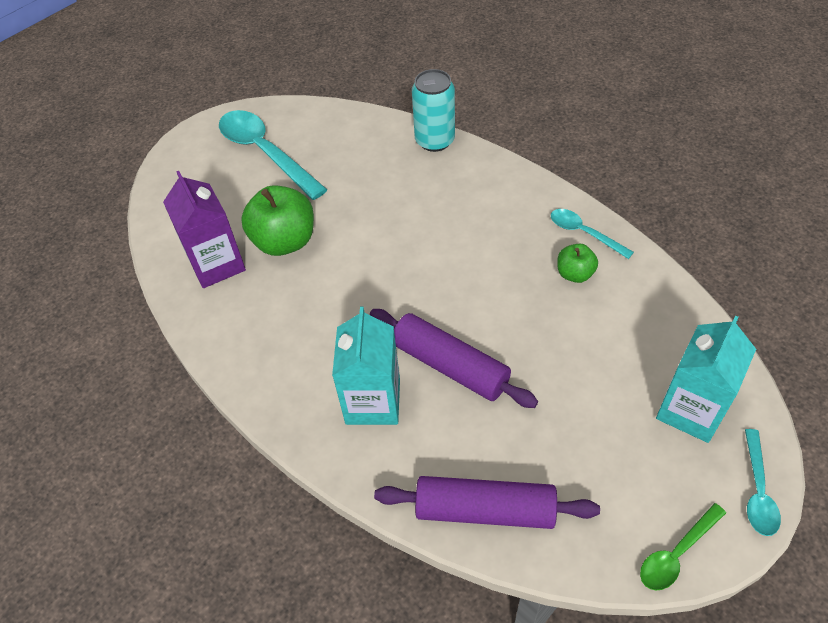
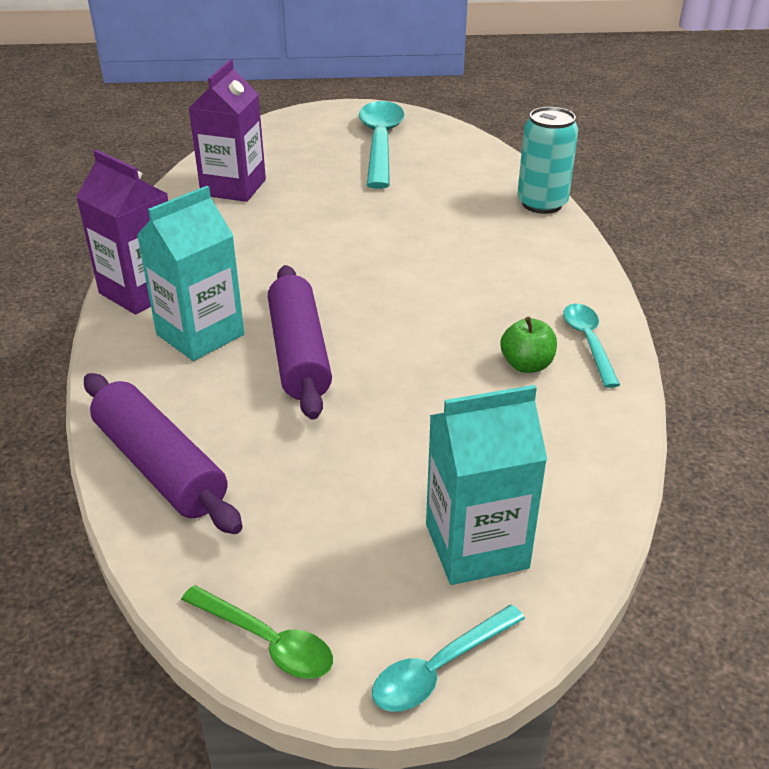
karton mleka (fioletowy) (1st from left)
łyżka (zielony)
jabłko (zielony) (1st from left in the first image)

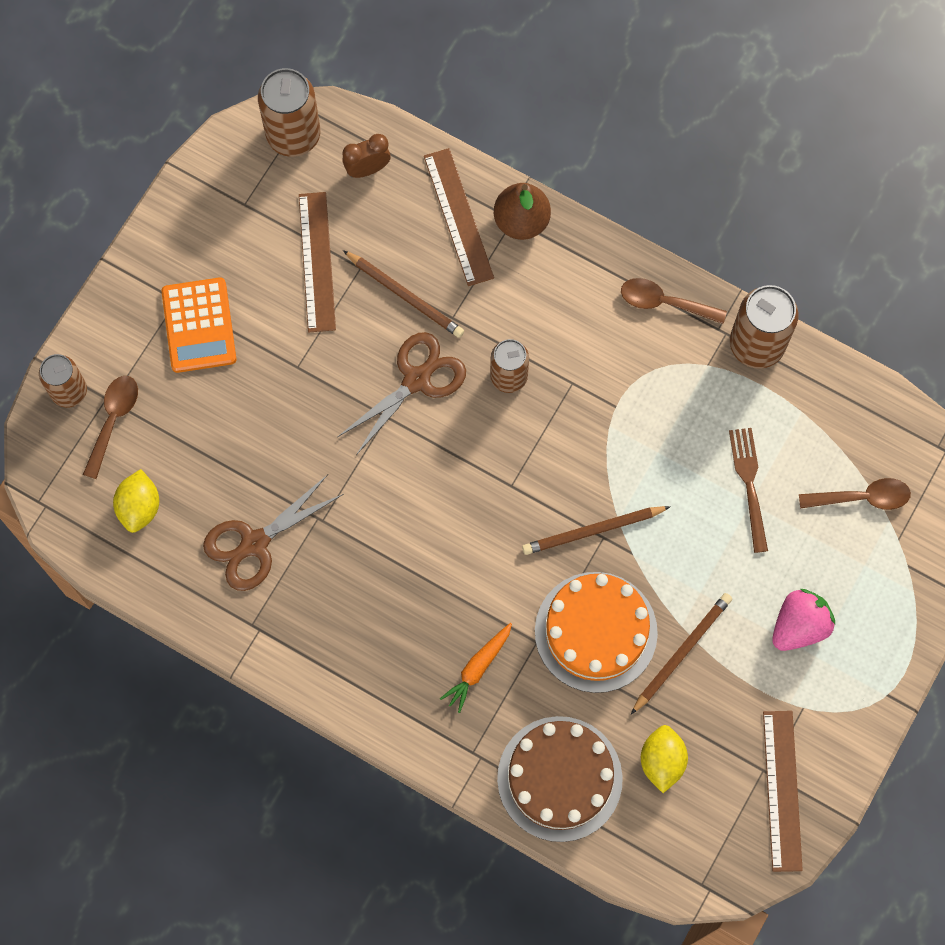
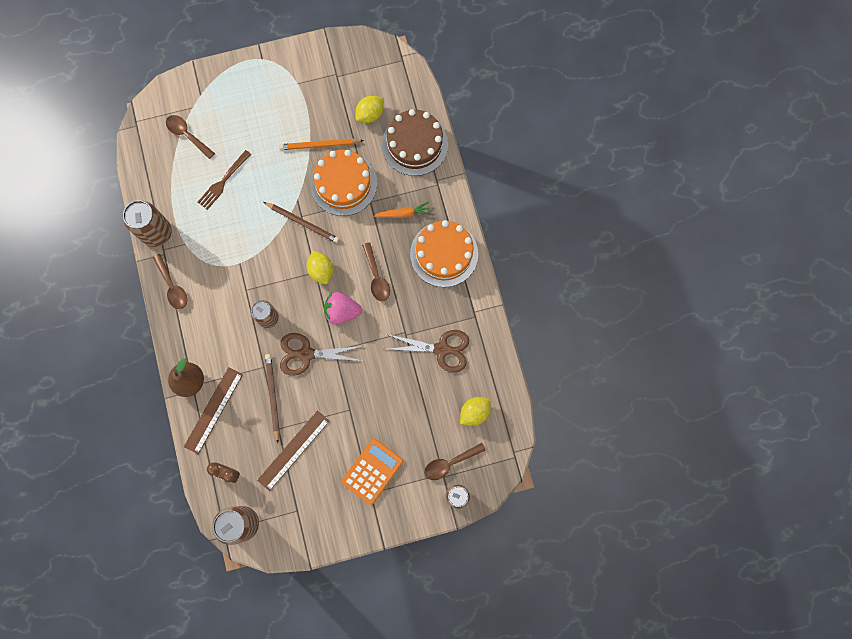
ołówek (pomarańczowy)
cytryna (żółty) (1st from left)
truskawka (różowy)
łyżka (brązowy) (3rd from left)
tort (pomarańczowy) (2nd from left)
linijka (brązowy) (3rd from left in the first image)

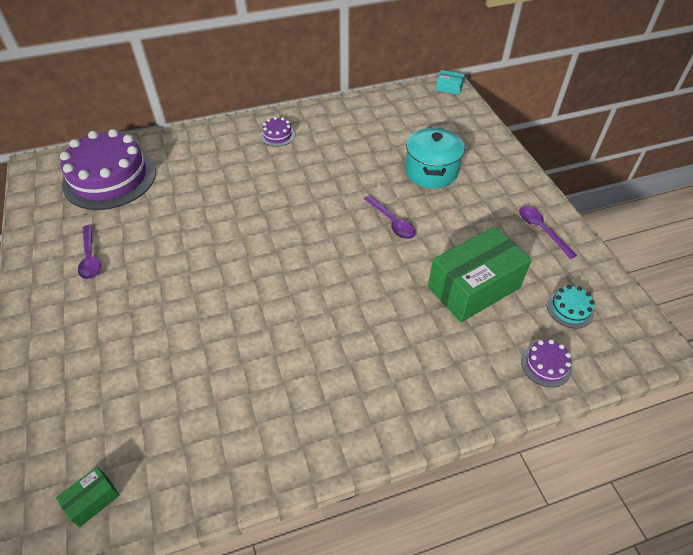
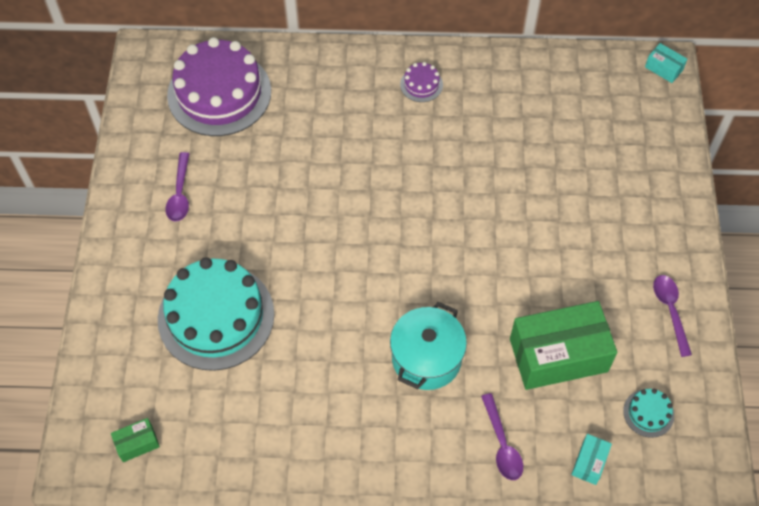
tort (turkusowy) (1st from left)
garnek (turkusowy)
łyżka (fioletowy) (2nd from left)
pudełko (turkusowy) (1st from left)

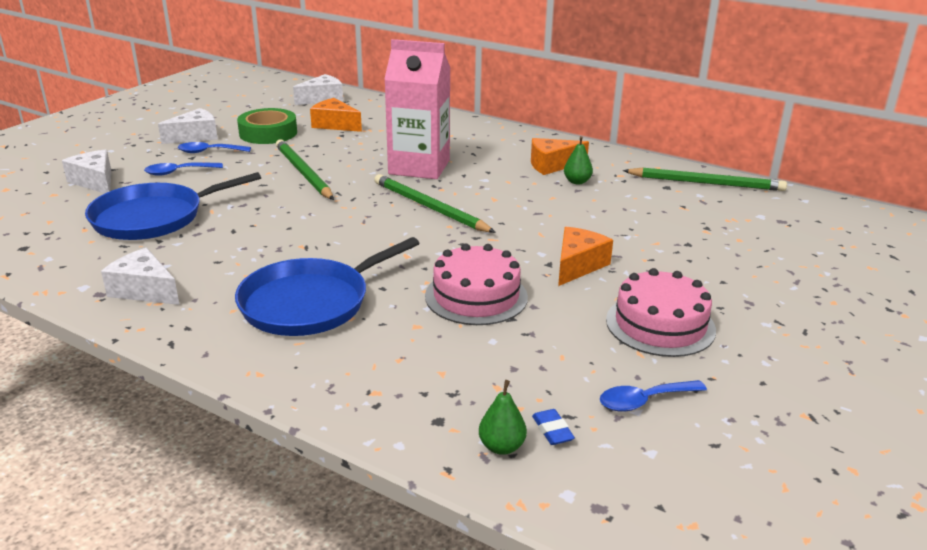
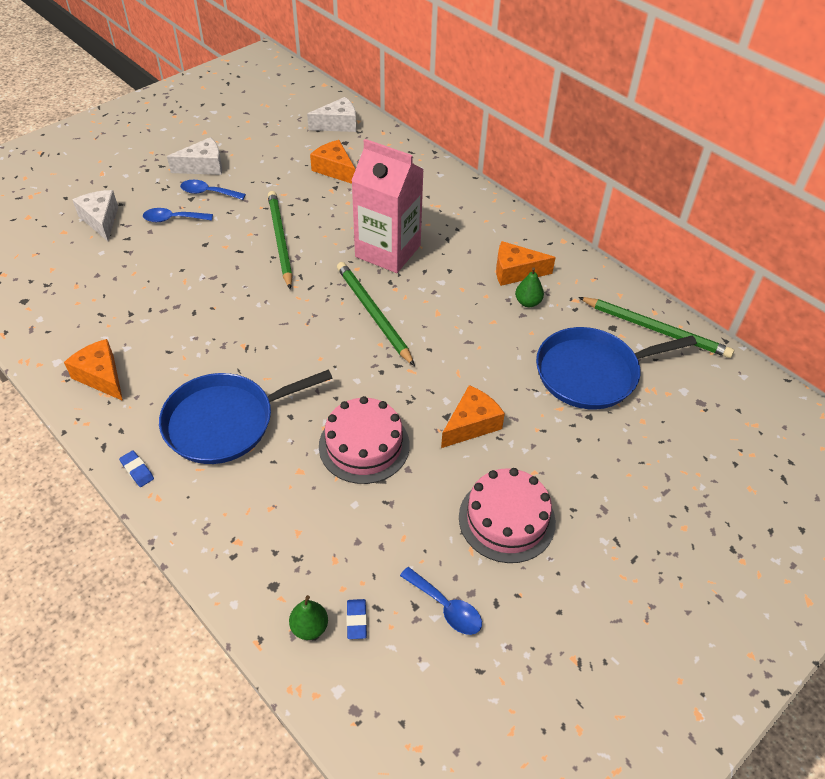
ser (pomarańczowy) (1st from left)
gumka do mazania (niebieski) (1st from left)
łyżka (niebieski) (3rd from left)
patelnia (niebieski) (2nd from left)
taśma klejąca (zielony)

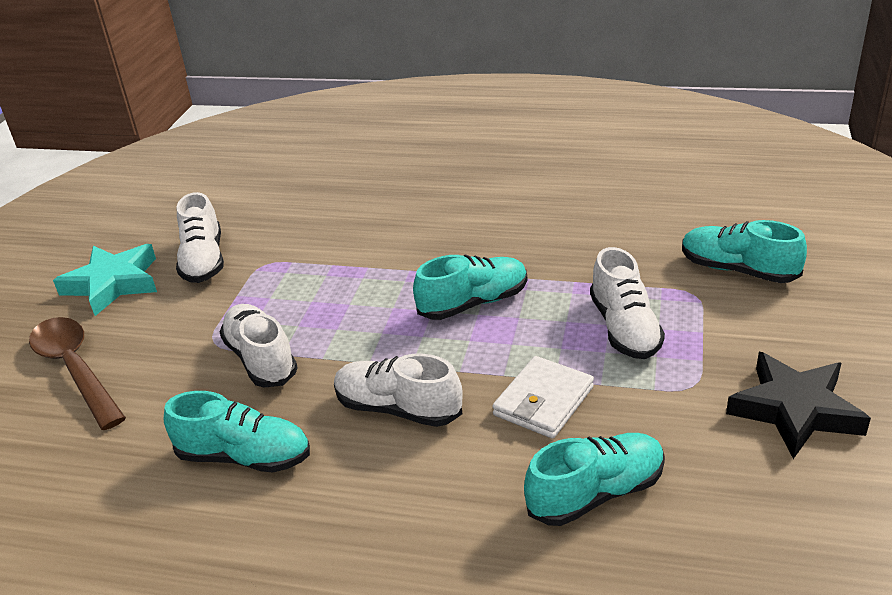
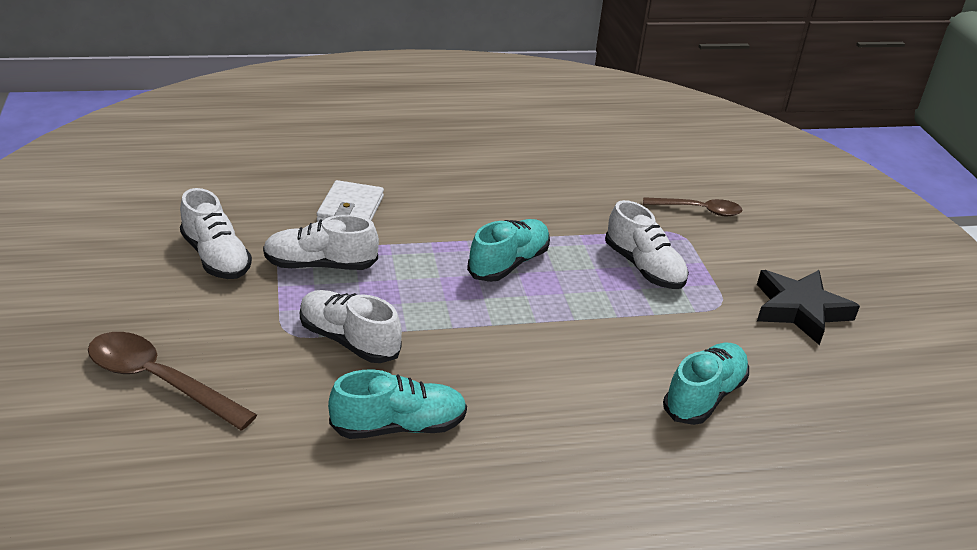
but (biały) (2nd from left)
portfel (biały)
łyżka (brązowy) (2nd from left)
gwiazda (turkusowy)

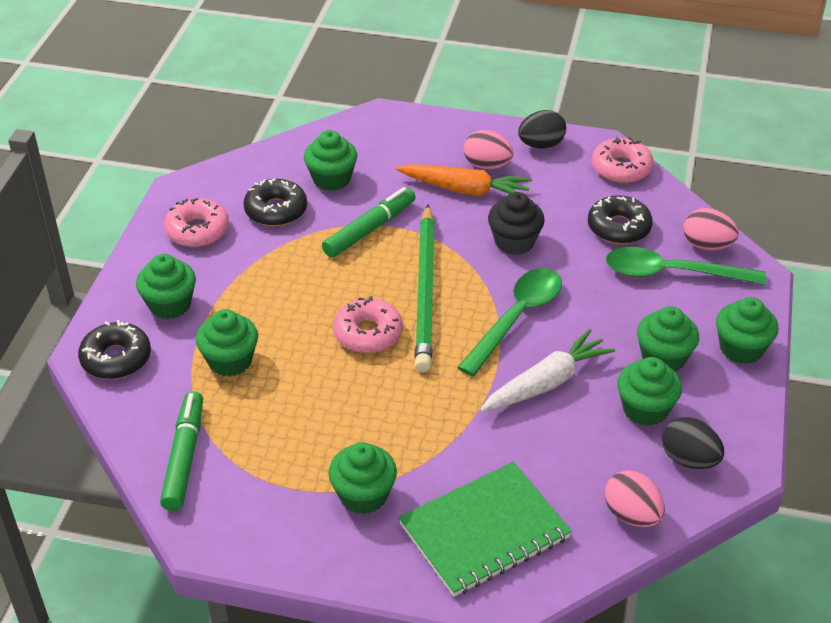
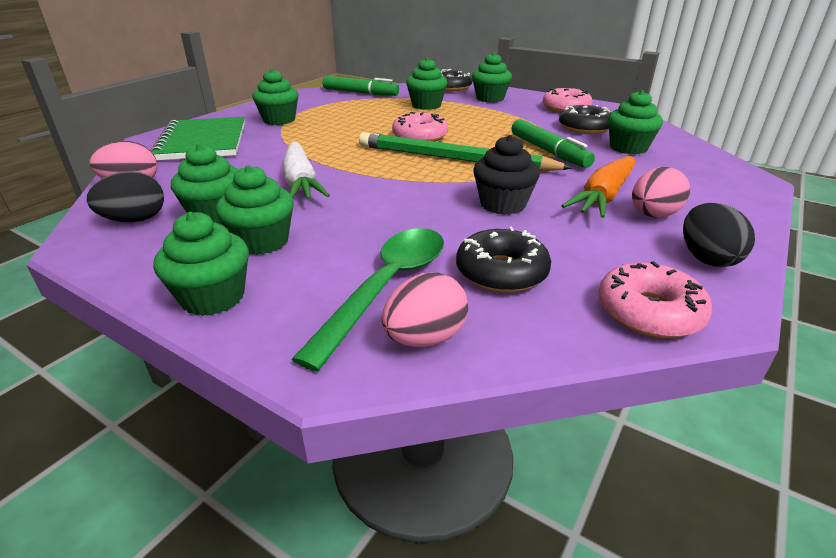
łyżka (zielony) (1st from left in the first image)

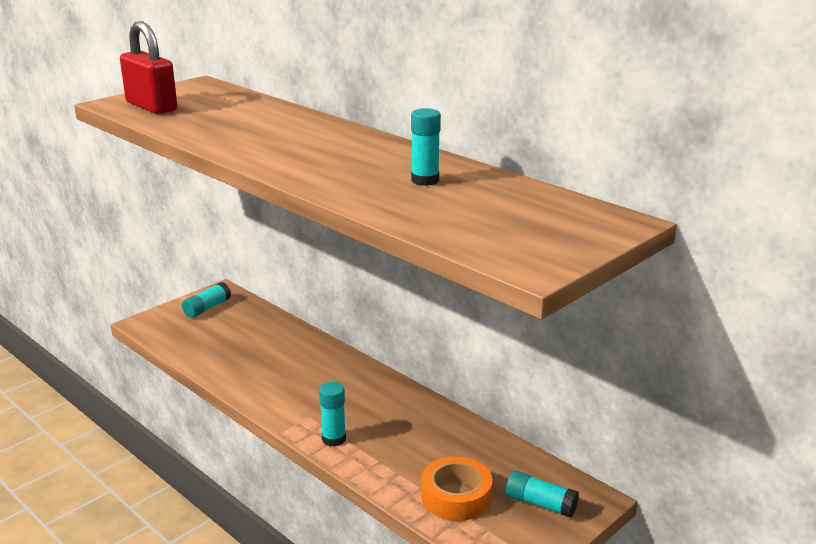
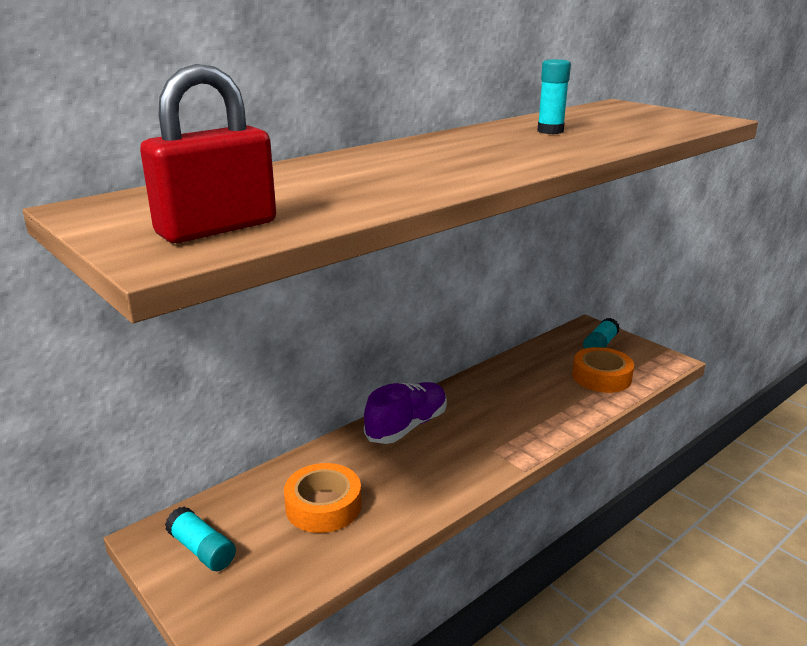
taśma klejąca (pomarańczowy) (1st from left)
but (fioletowy)
klej w sztyfcie (turkusowy) (2nd from left in the first image)

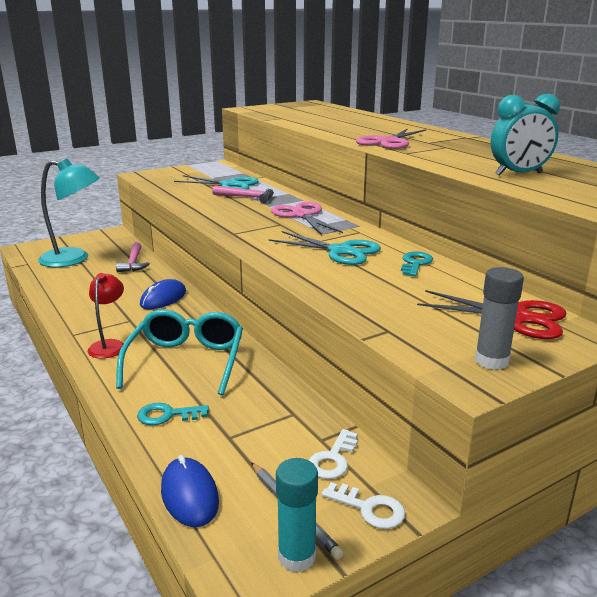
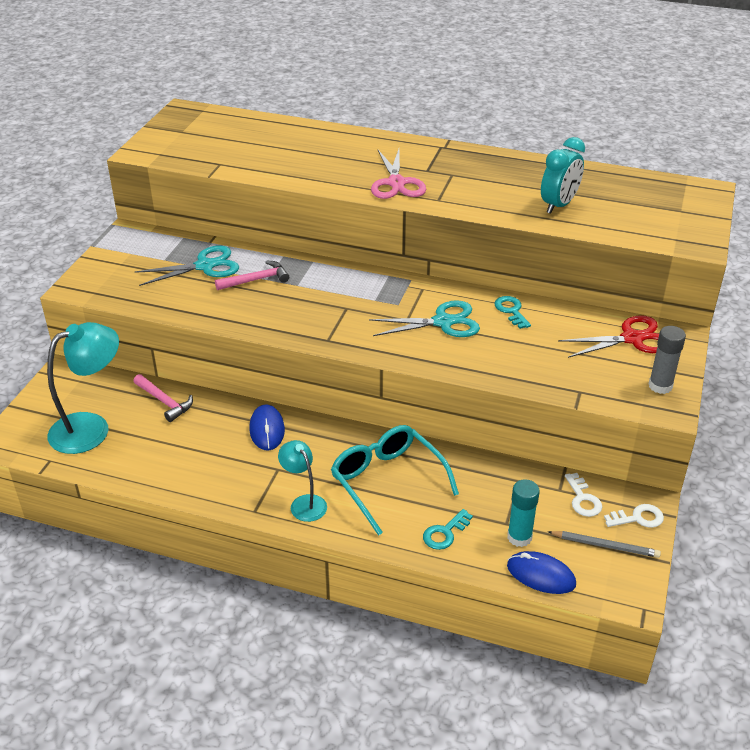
lampka (turkusowy) (2nd from left)
klej w sztyfcie (turkusowy)
nożyczki (różowy) (1st from left in the first image)

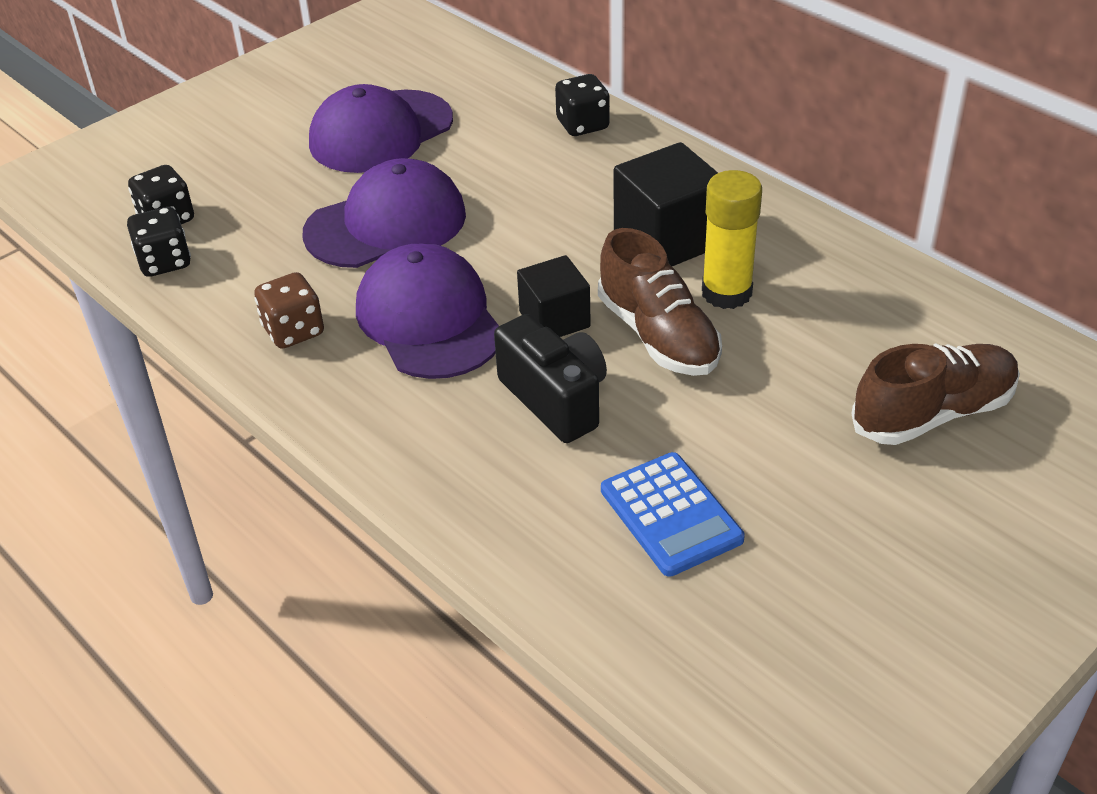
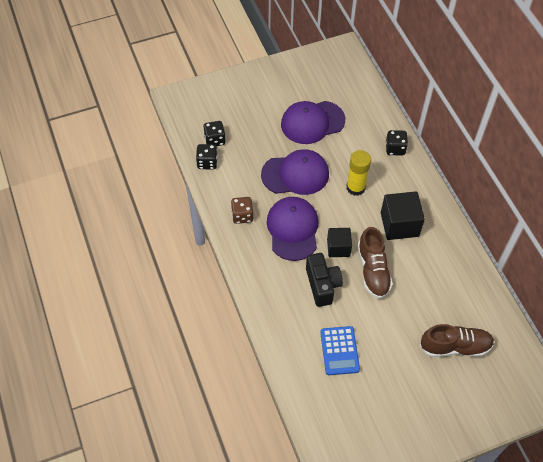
klej w sztyfcie (żółty)

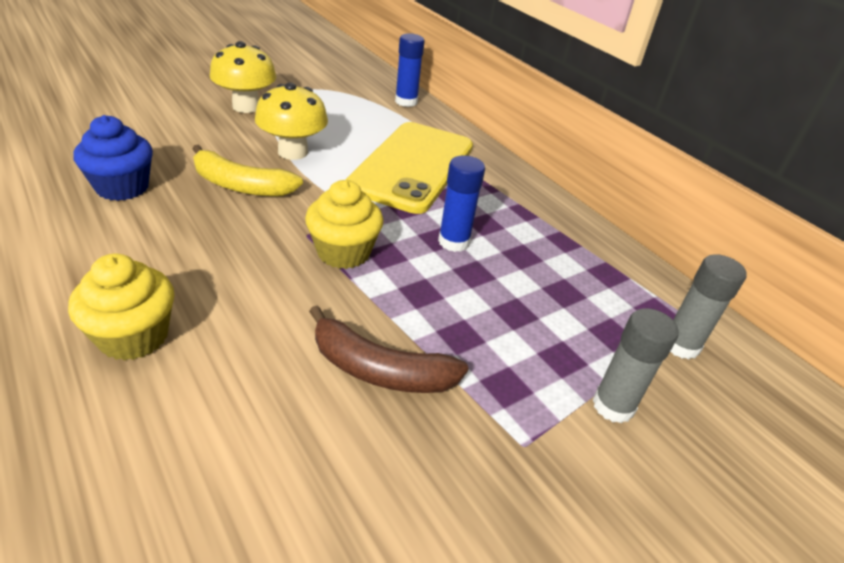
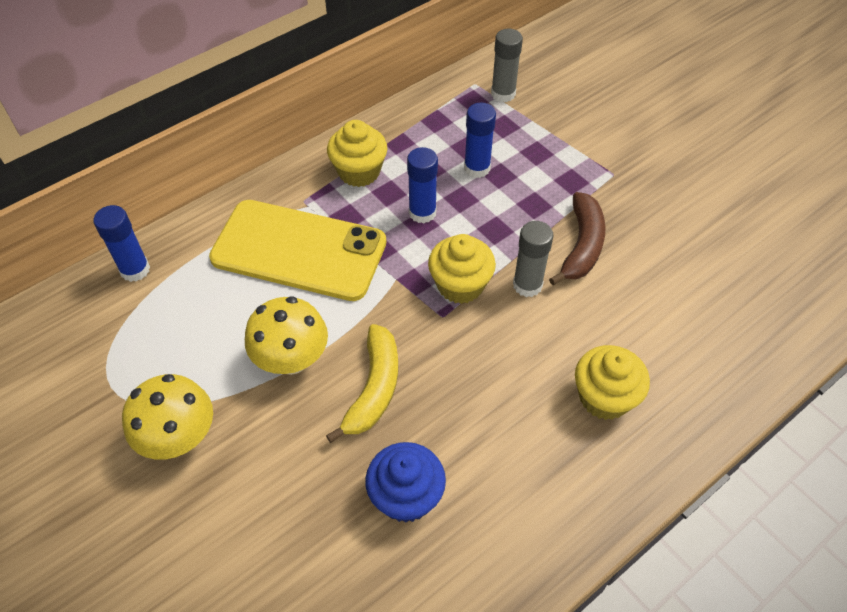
muffinka (żółty) (1st from left)
klej w sztyfcie (niebieski) (3rd from left)
klej w sztyfcie (szary) (2nd from left)

